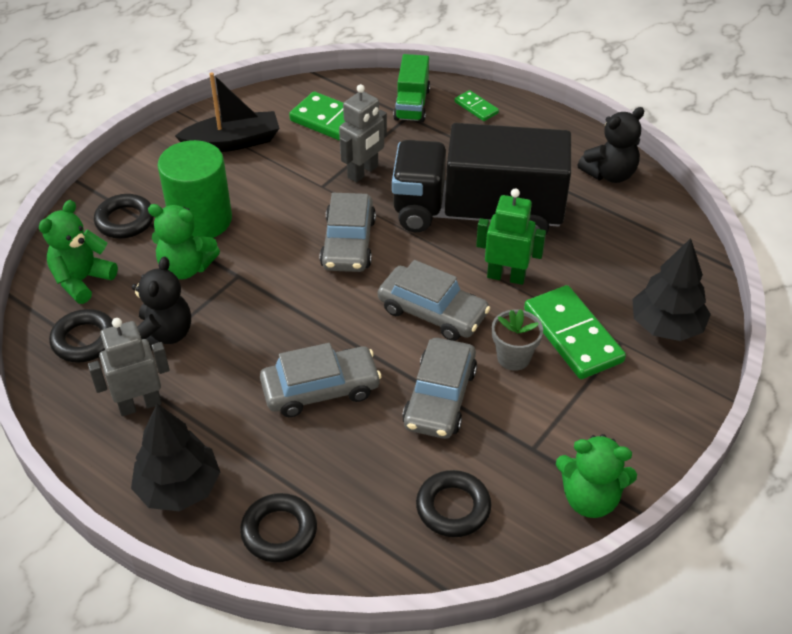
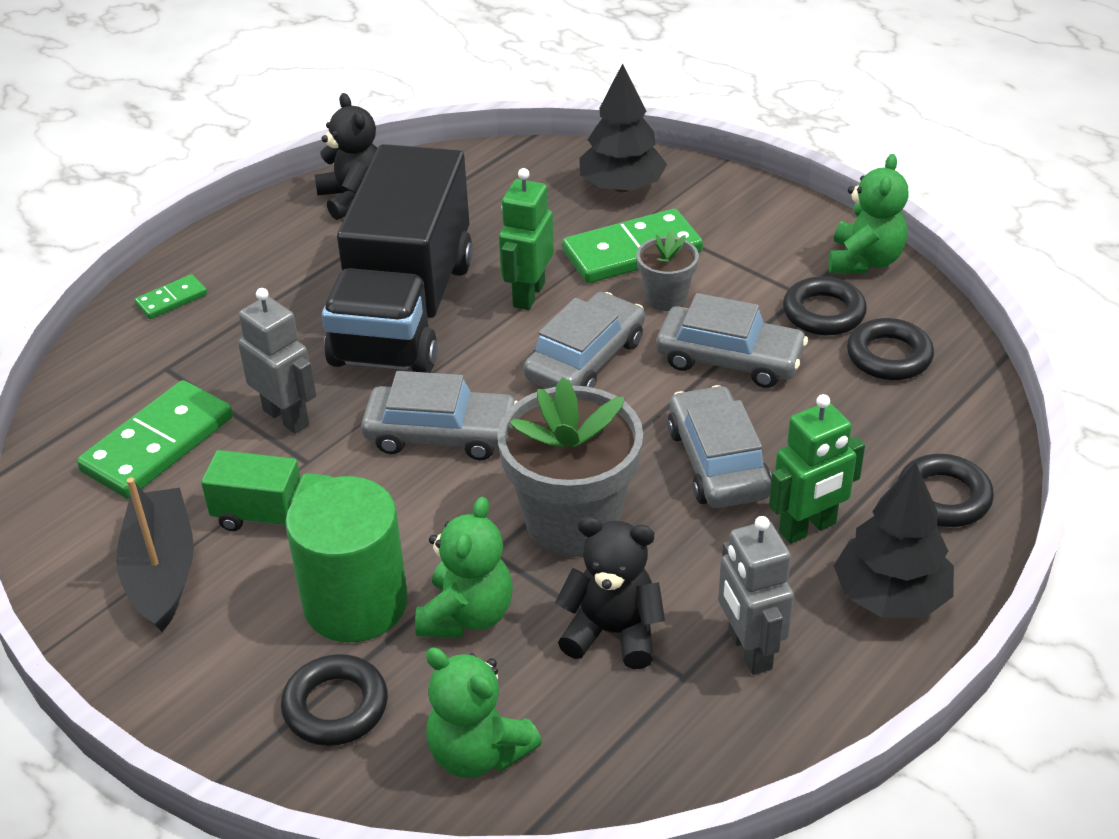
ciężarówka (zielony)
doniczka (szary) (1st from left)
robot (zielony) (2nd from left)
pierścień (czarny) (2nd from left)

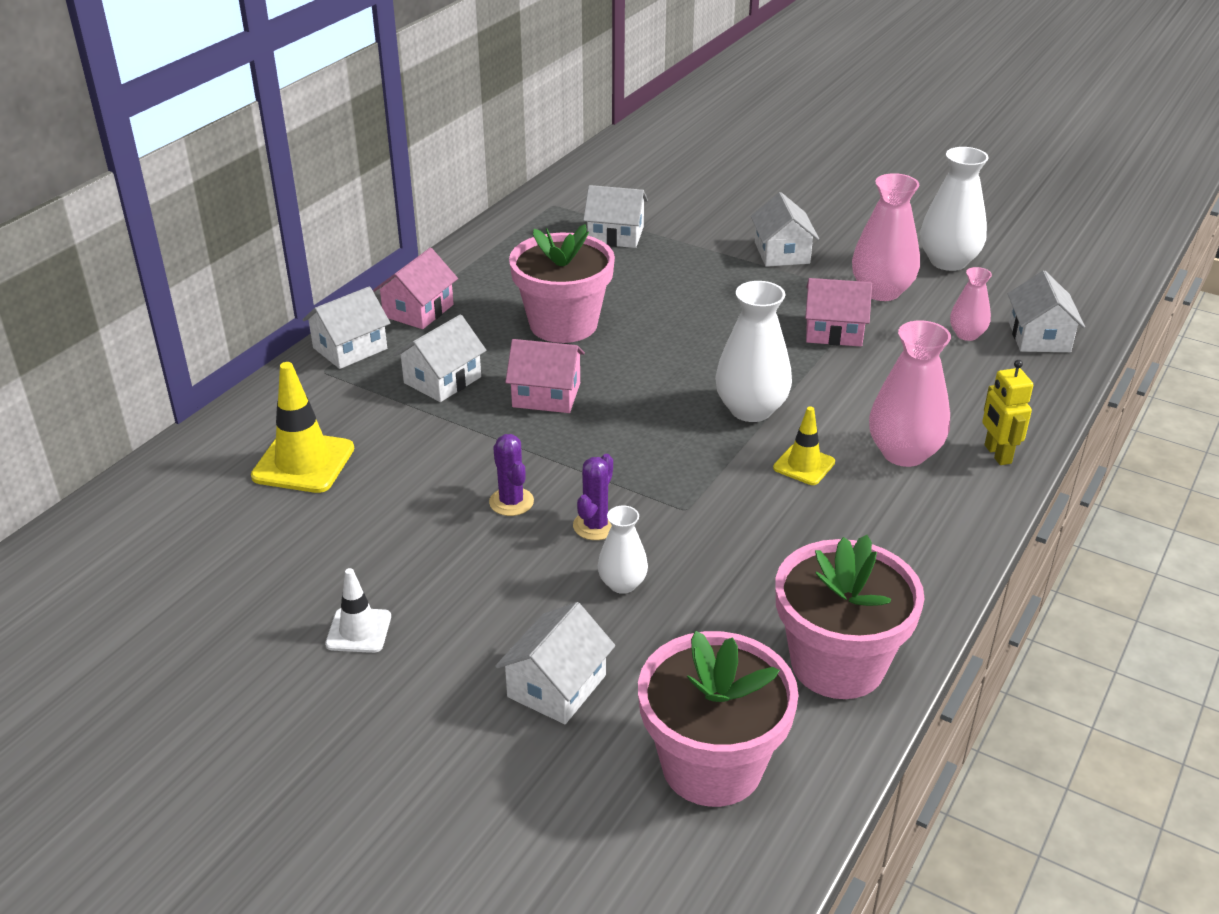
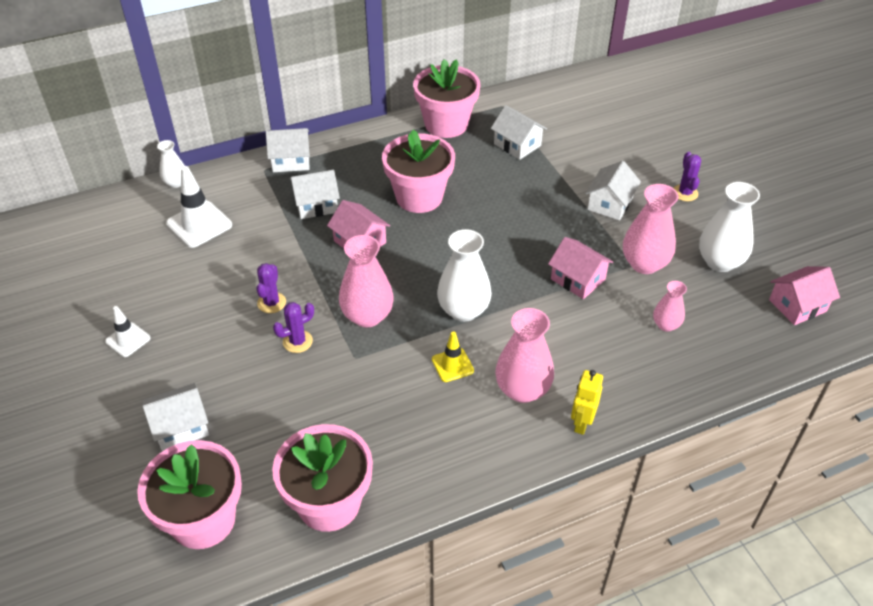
wazon (biały) (1st from left)
pachołek (biały) (2nd from left)
wazon (różowy) (1st from left)
doniczka (różowy) (4th from left)
kaktus (fioletowy) (3rd from left)
domek (różowy) (3rd from left)
domek (biały) (6th from left in the first image)

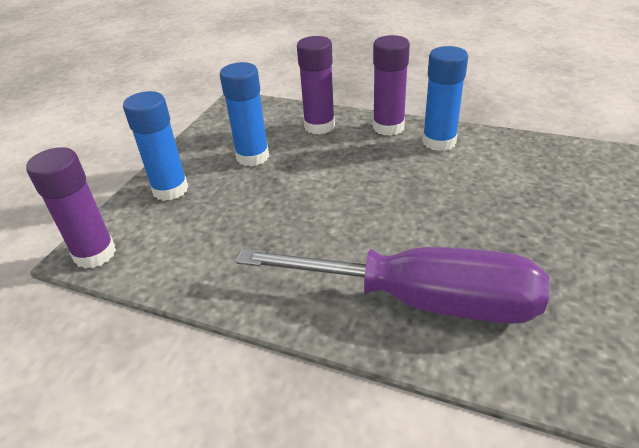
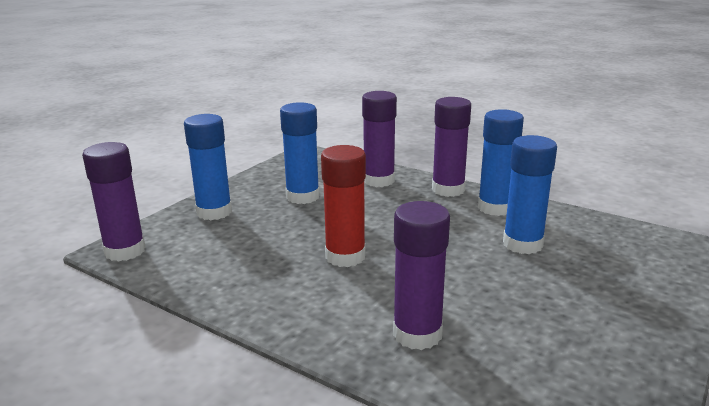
klej w sztyfcie (czerwony)
klej w sztyfcie (fioletowy) (3rd from left)
klej w sztyfcie (niebieski) (4th from left)

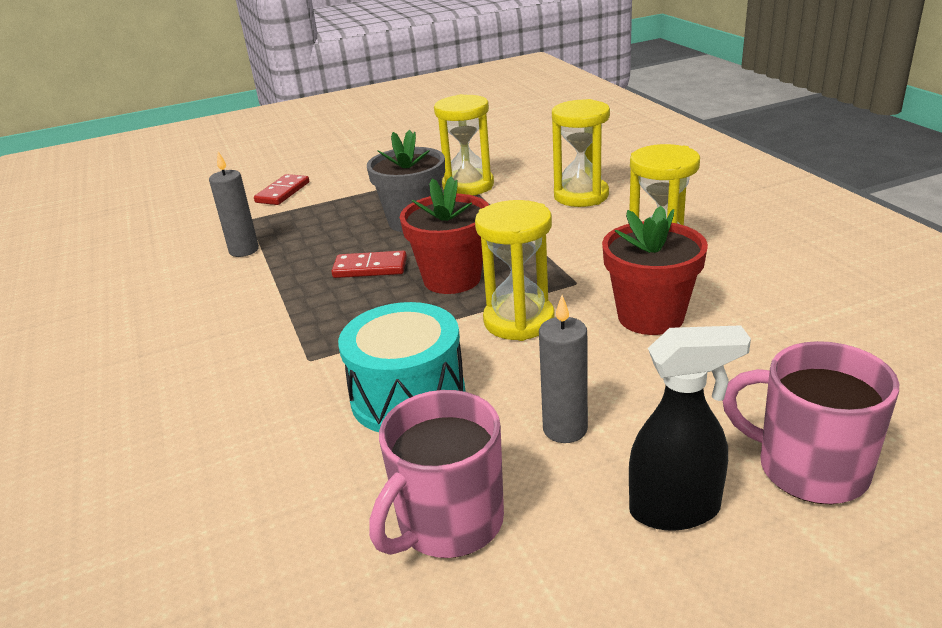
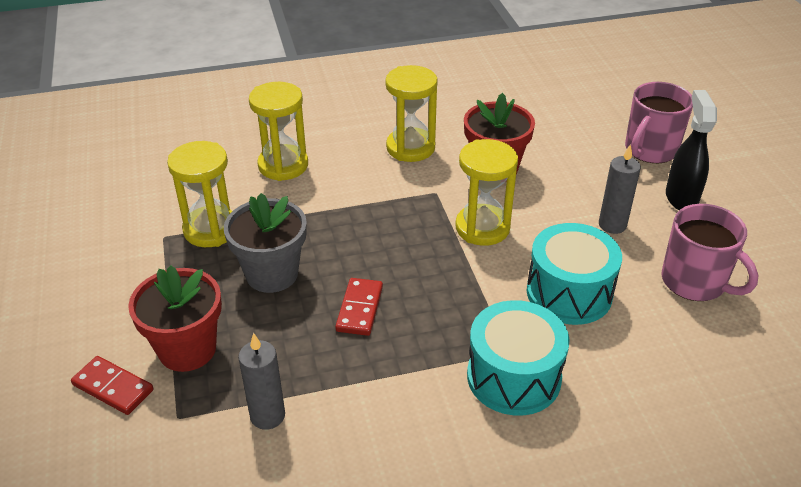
doniczka (czerwony) (1st from left)
bęben (turkusowy) (1st from left)

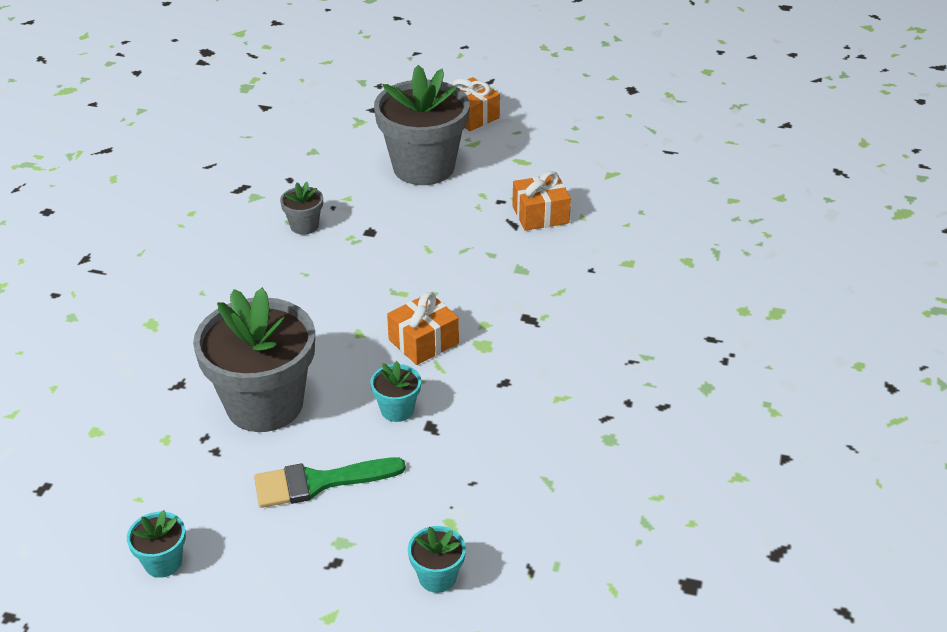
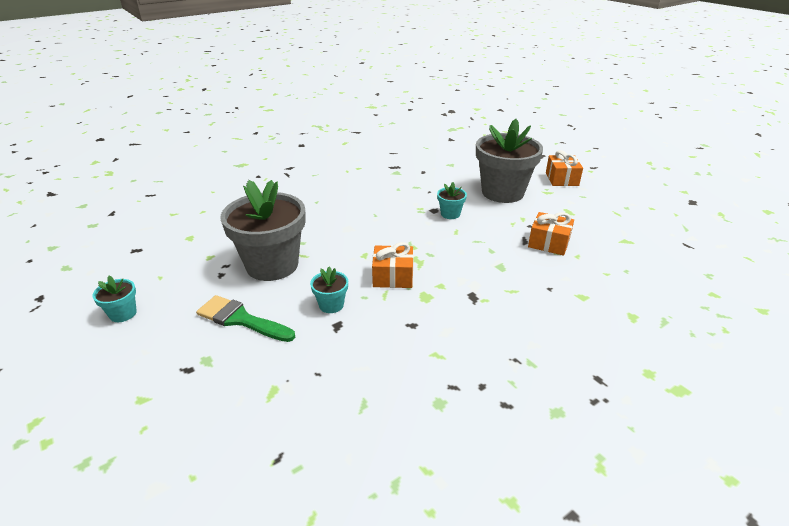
doniczka (turkusowy) (3rd from left)
doniczka (szary) (2nd from left in the first image)

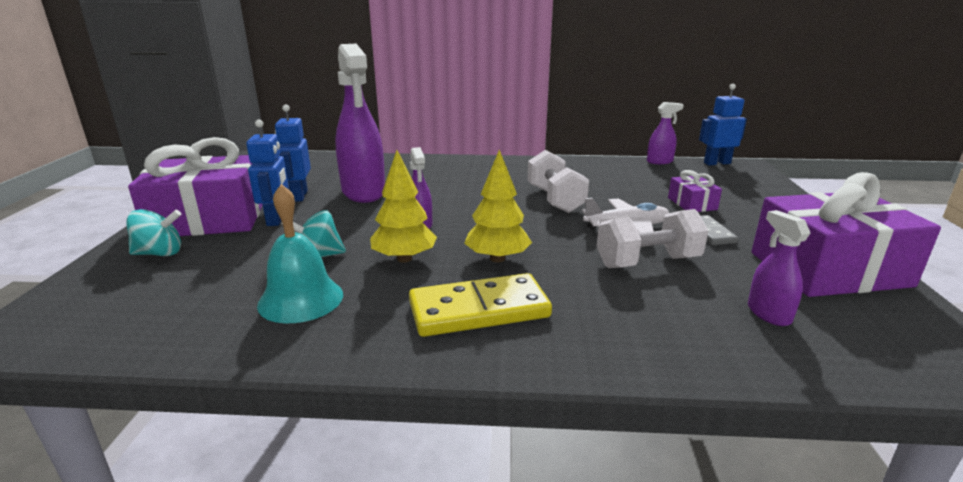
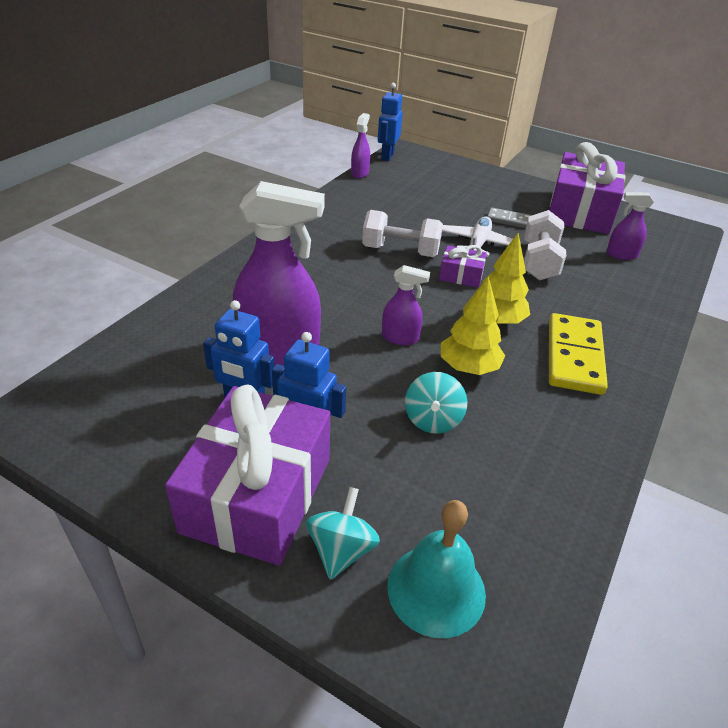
dzwonek (turkusowy)
prezent (fioletowy) (2nd from left)

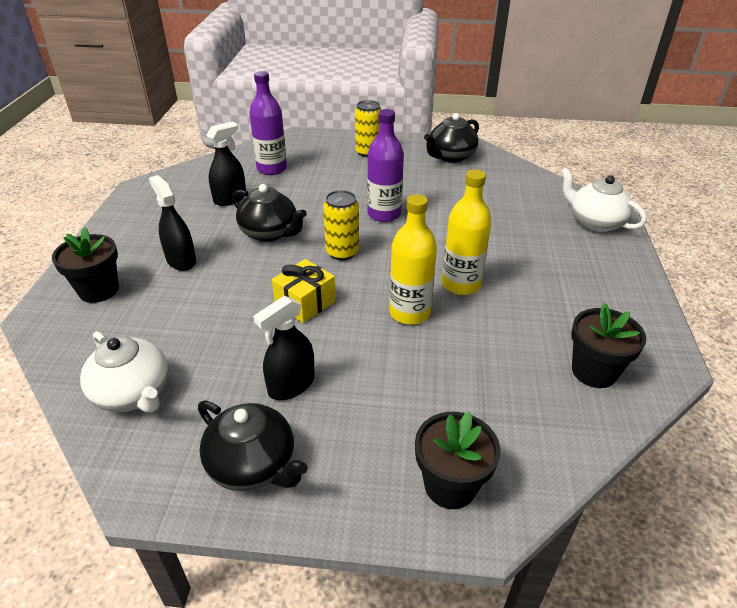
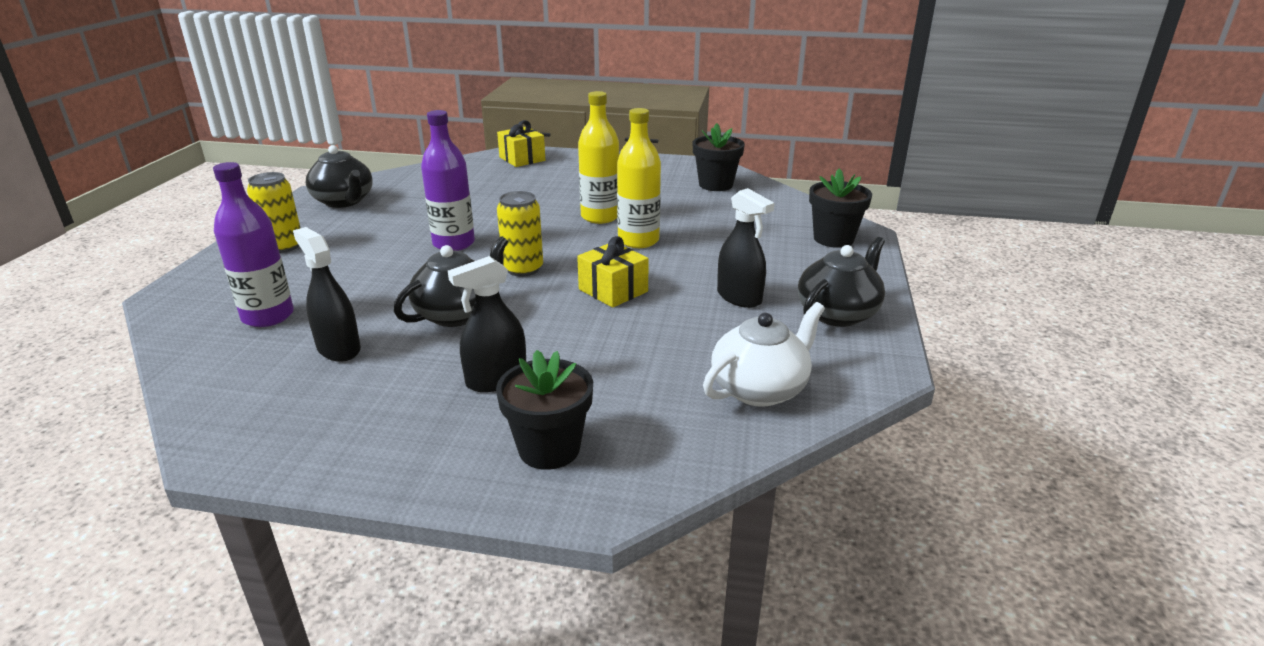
prezent (żółty) (1st from left)

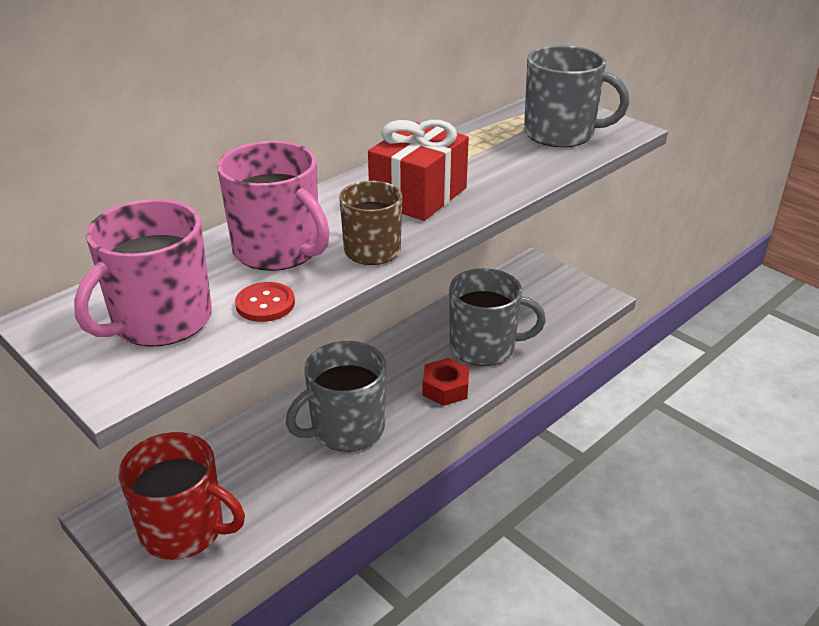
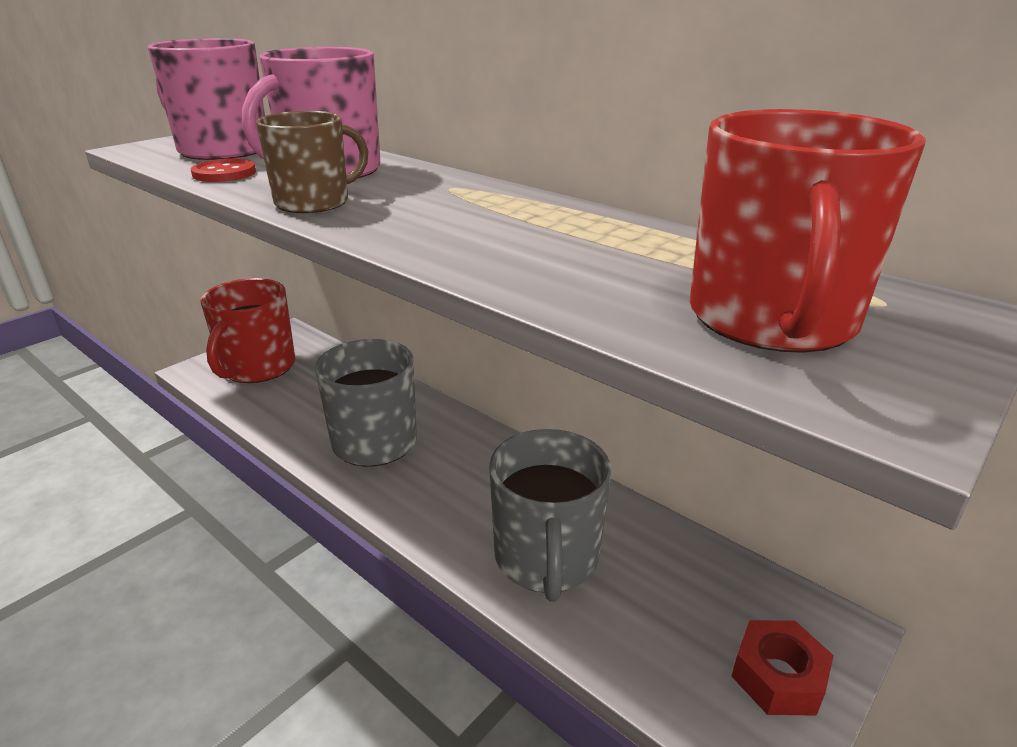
kubek (czerwony) (2nd from left)
nakrętka (czerwony)
prezent (czerwony)

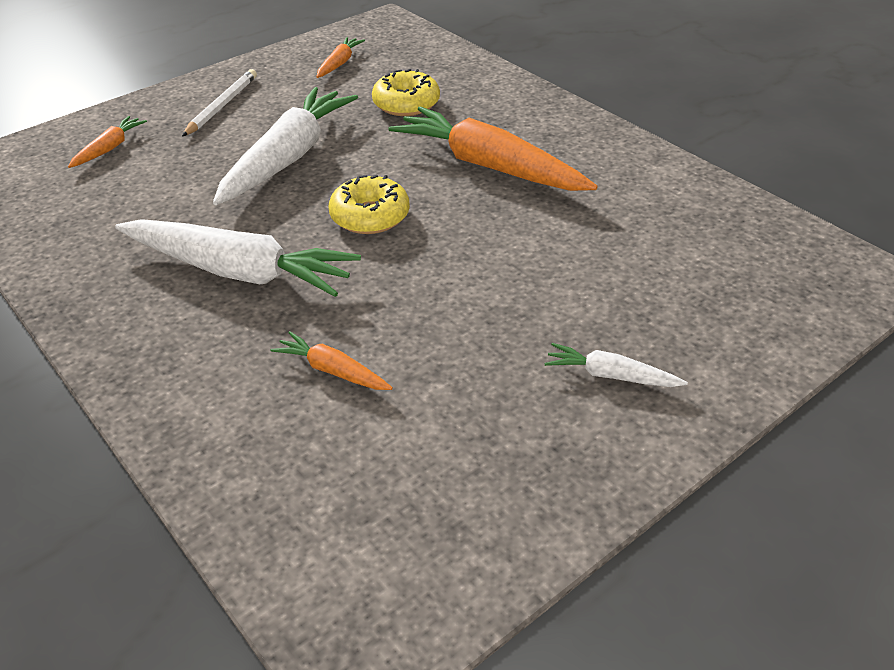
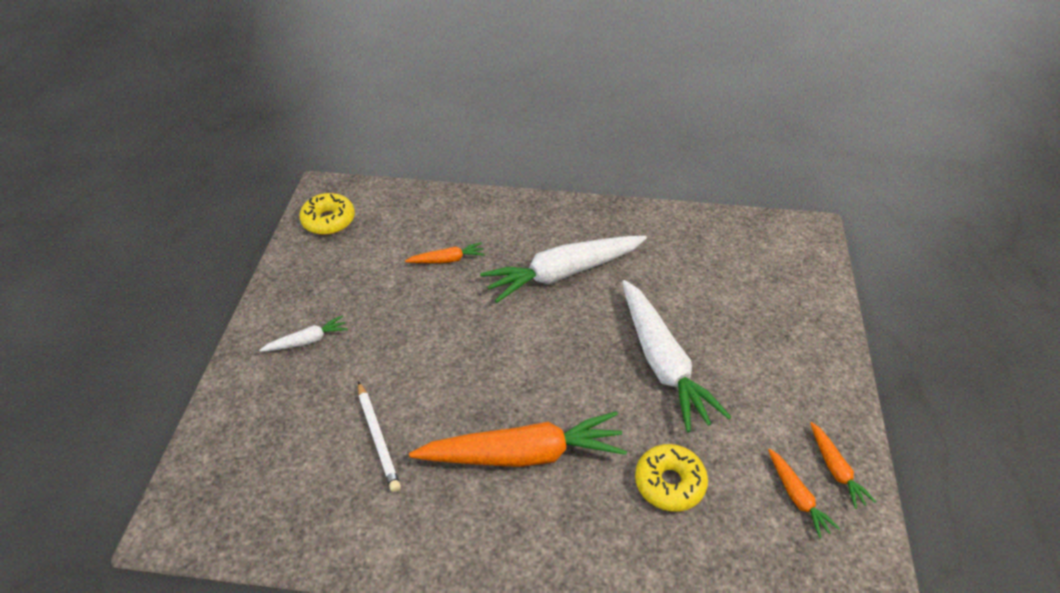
donut (żółty) (1st from left)
ołówek (biały)
marchewka (pomarańczowy) (4th from left)

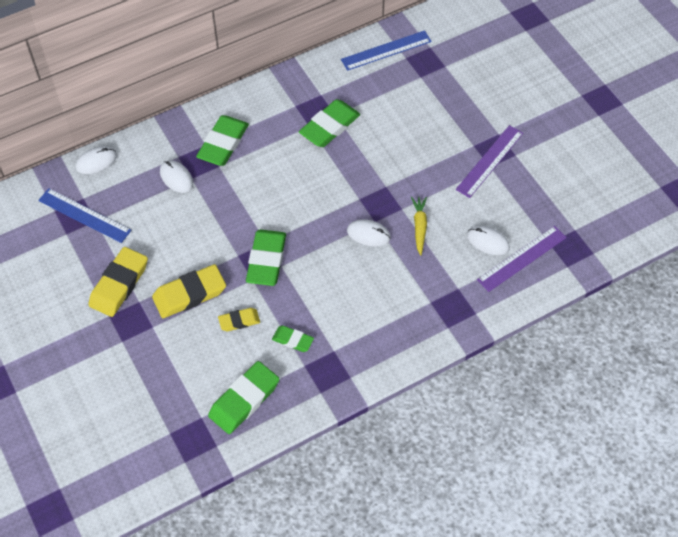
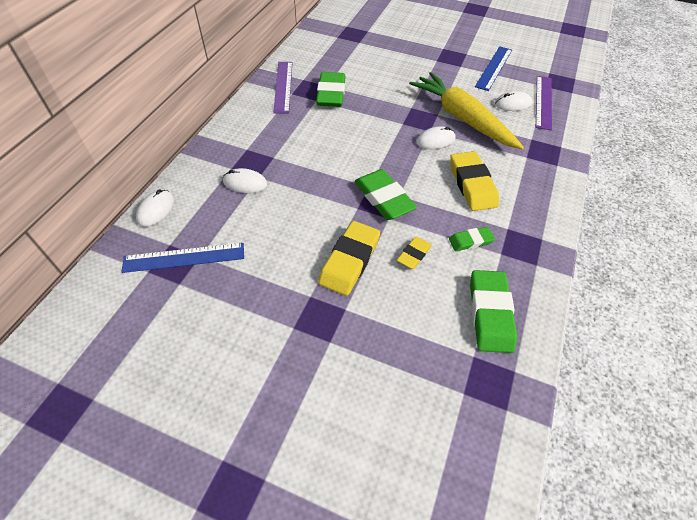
linijka (fioletowy) (1st from left)
marchewka (żółty)
gumka do mazania (żółty) (3rd from left)
linijka (niebieski) (2nd from left)
gumka do mazania (zielony) (1st from left in the first image)

